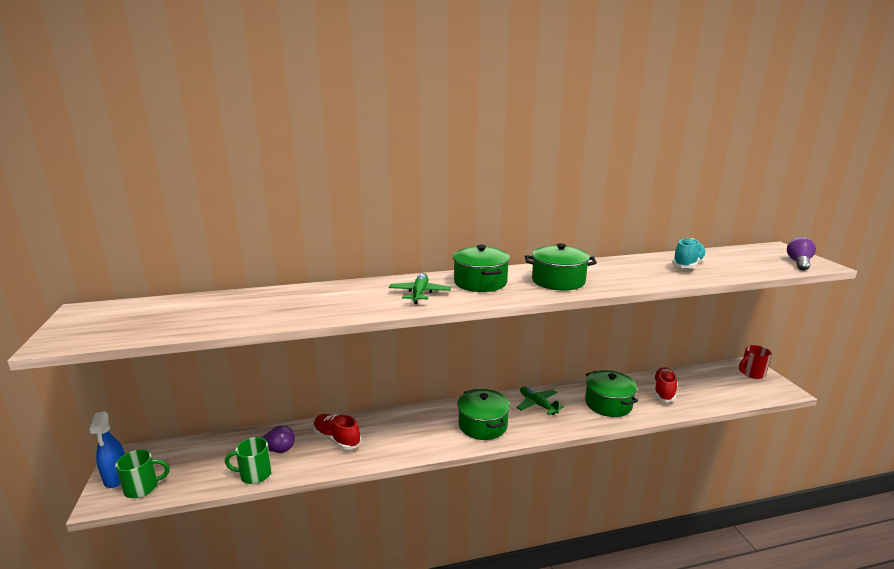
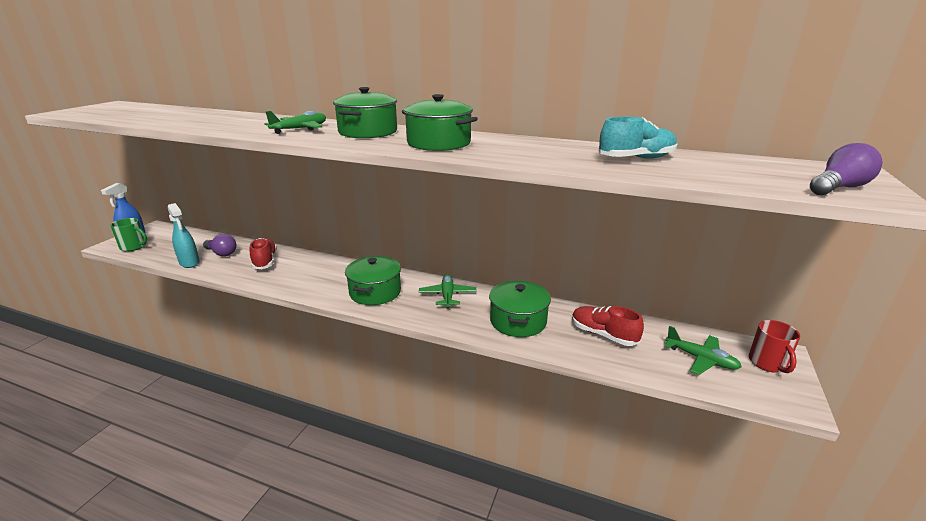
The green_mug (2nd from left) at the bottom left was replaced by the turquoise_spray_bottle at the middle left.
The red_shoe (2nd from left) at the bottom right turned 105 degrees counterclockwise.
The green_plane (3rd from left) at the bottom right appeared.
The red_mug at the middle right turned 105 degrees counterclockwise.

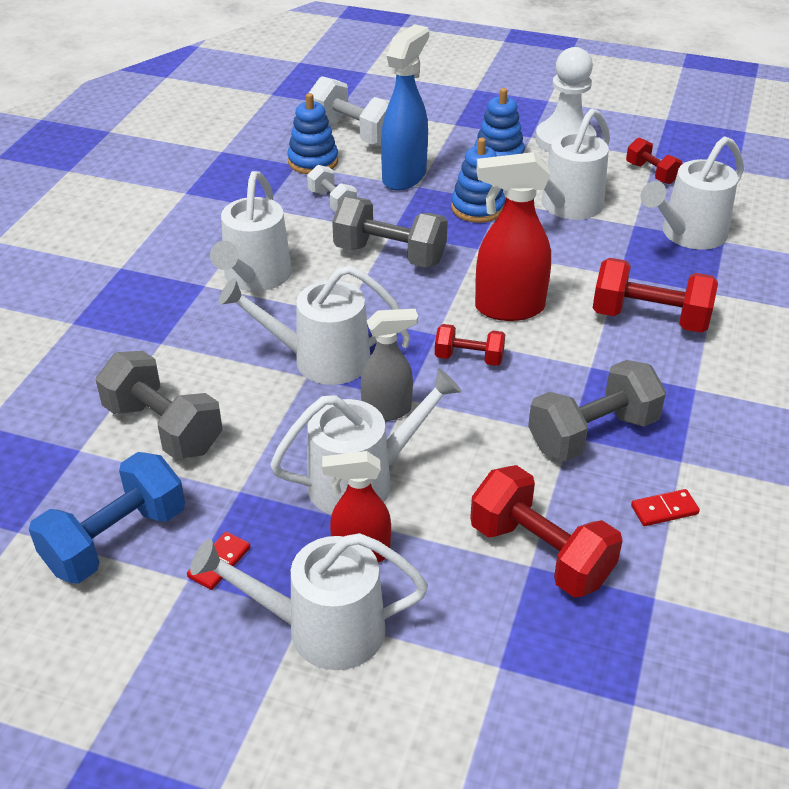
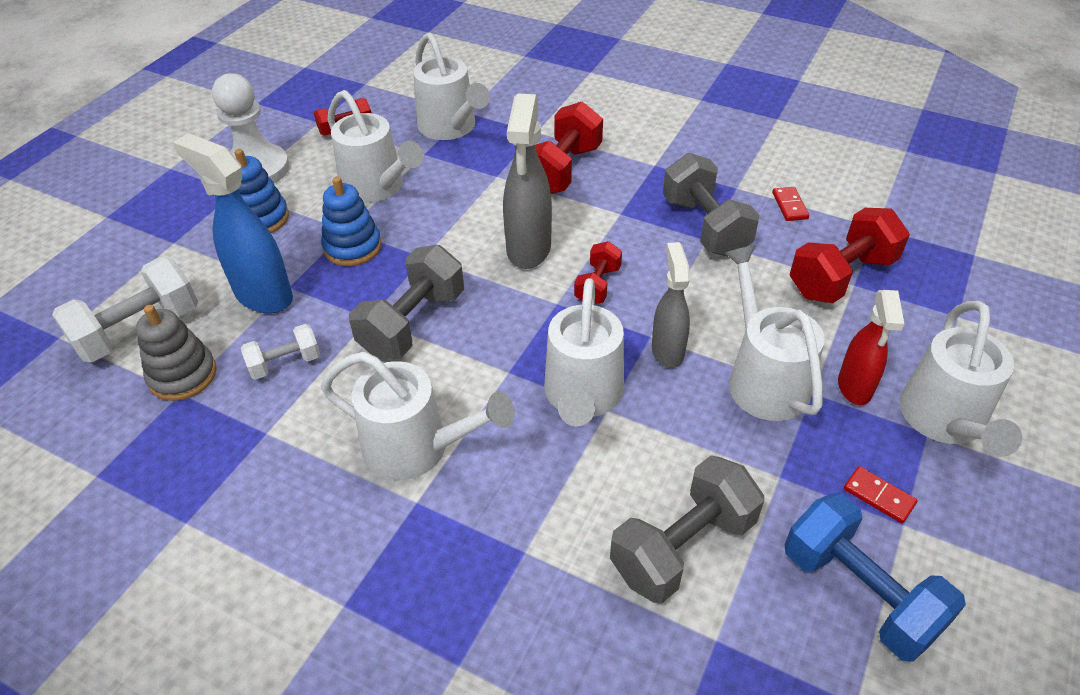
The blue_stacking_toy (1st from left) at the top centre became the grey_stacking_toy at the middle left.
The red_spray_bottle (2nd from left) at the top centre became the grey_spray_bottle (1st from left) at the top centre.

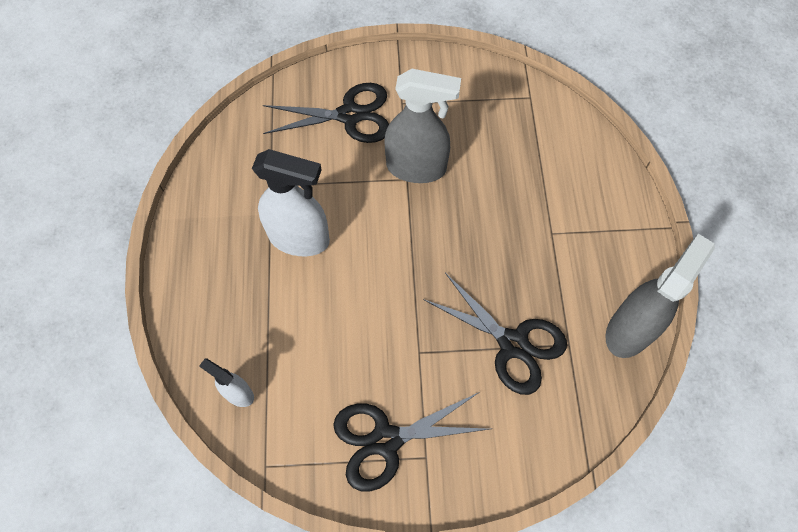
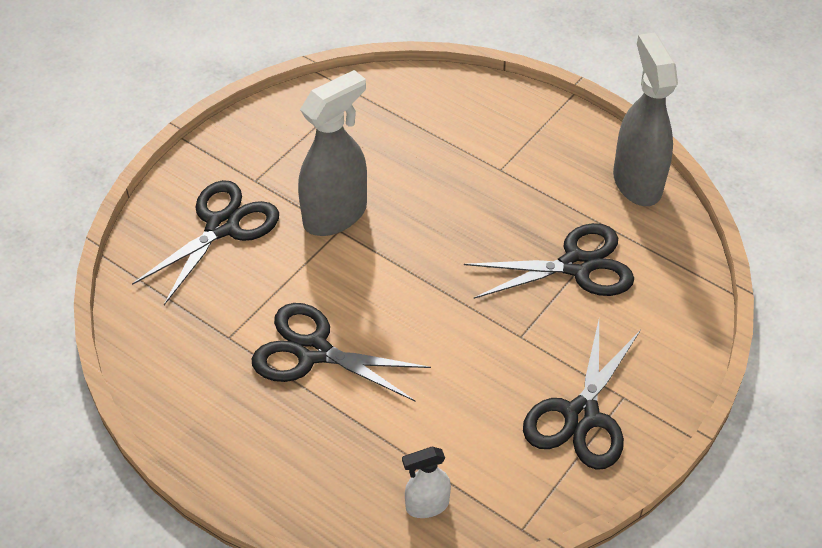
The white_spray_bottle (2nd from left) at the centre was replaced by the black_scissors (2nd from left) at the centre.

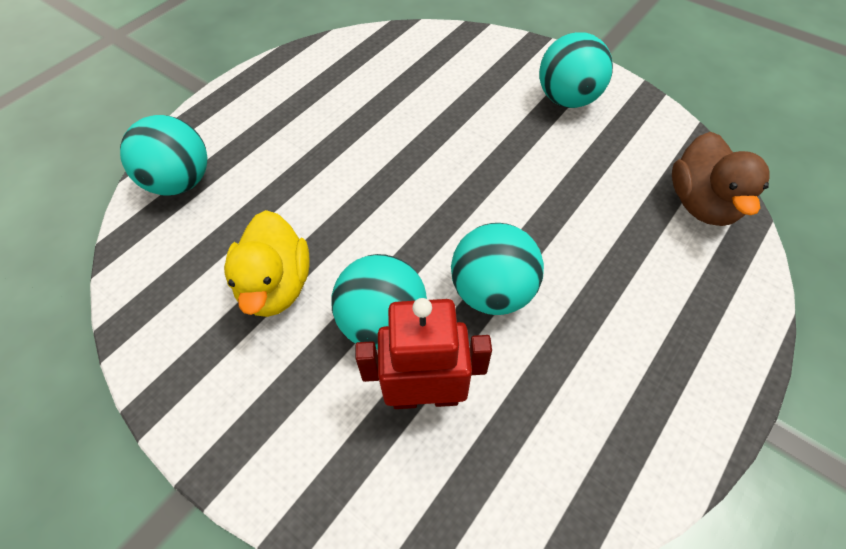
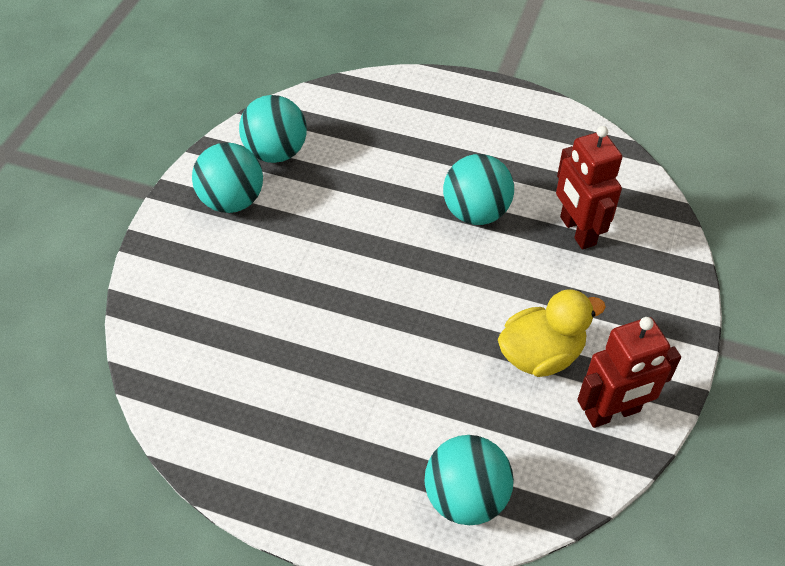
The turquoise_ball (2nd from left) moved from the centre to the top centre.
The red_robot (2nd from left) at the middle right appeared.
The brown_duck at the top right disappeared.

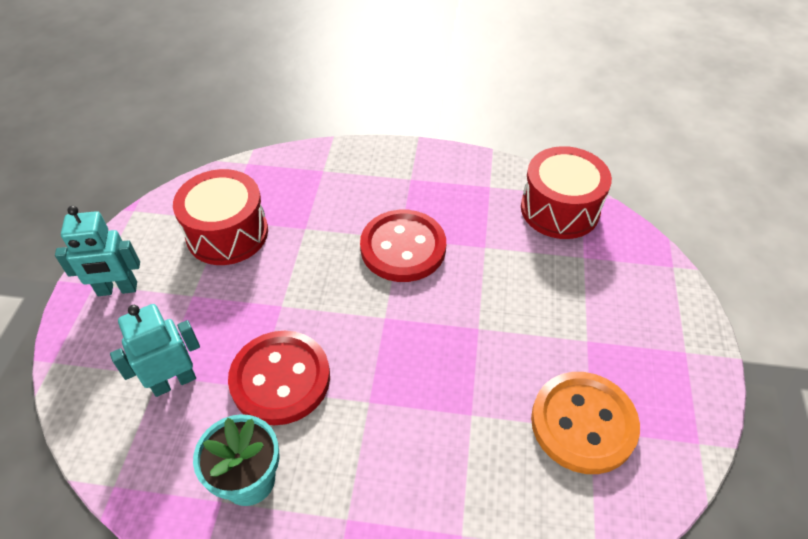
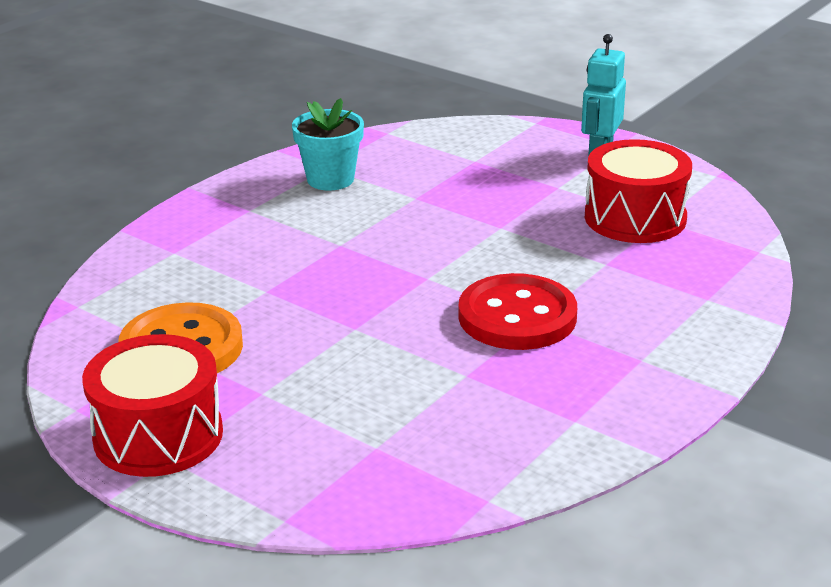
The red_drum (2nd from left in the first image) moved from the middle right to the bottom left.
The turquoise_robot (2nd from left) at the middle left disappeared.
The red_button (1st from left) at the bottom centre disappeared.

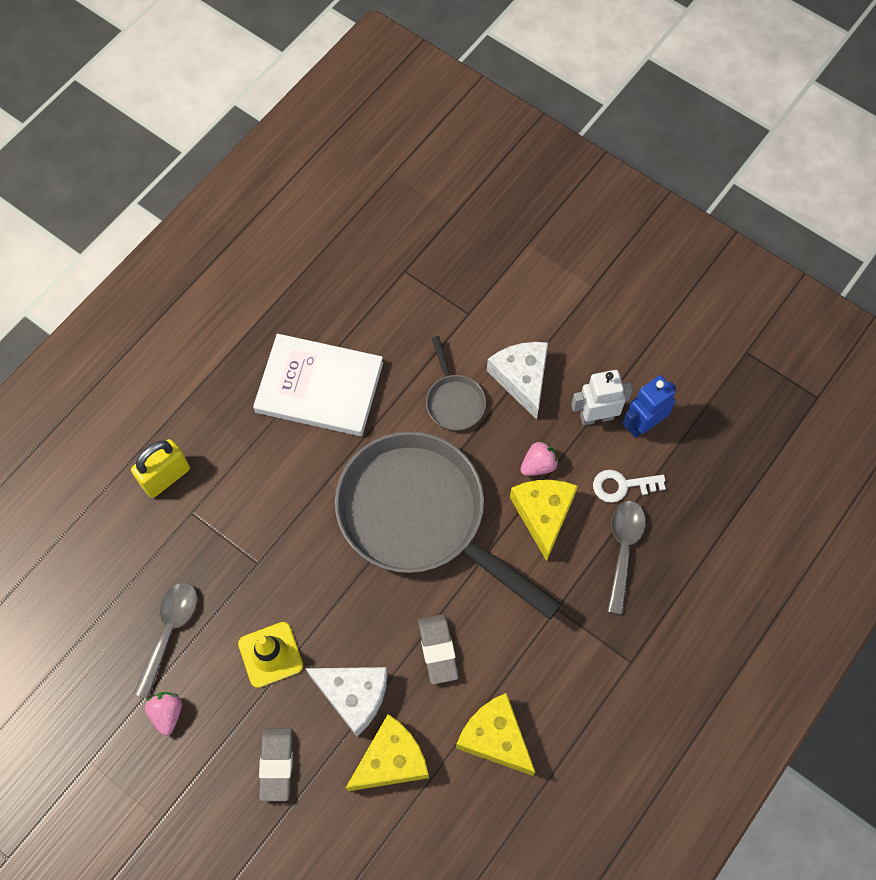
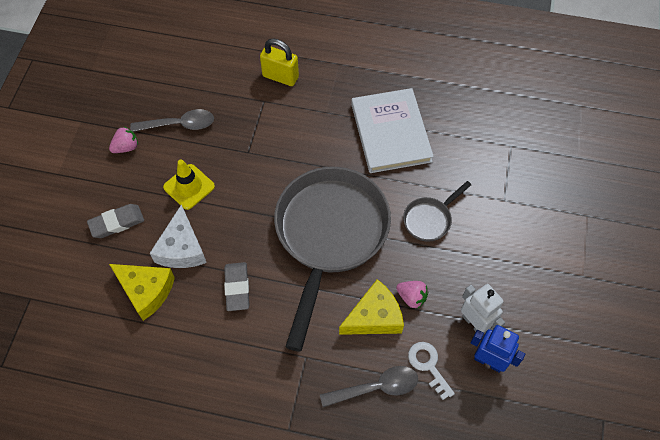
The grey_eraser (2nd from left) at the bottom centre turned 60 degrees counterclockwise.
The yellow_cheese (2nd from left) at the bottom centre disappeared.
The white_cheese (2nd from left) at the centre disappeared.

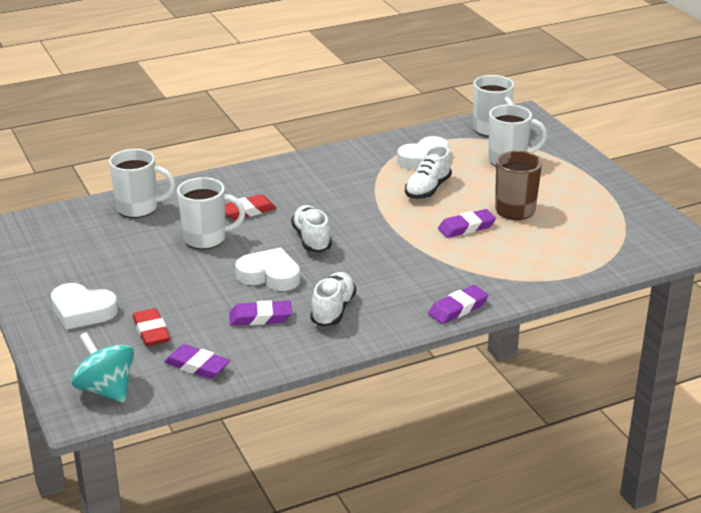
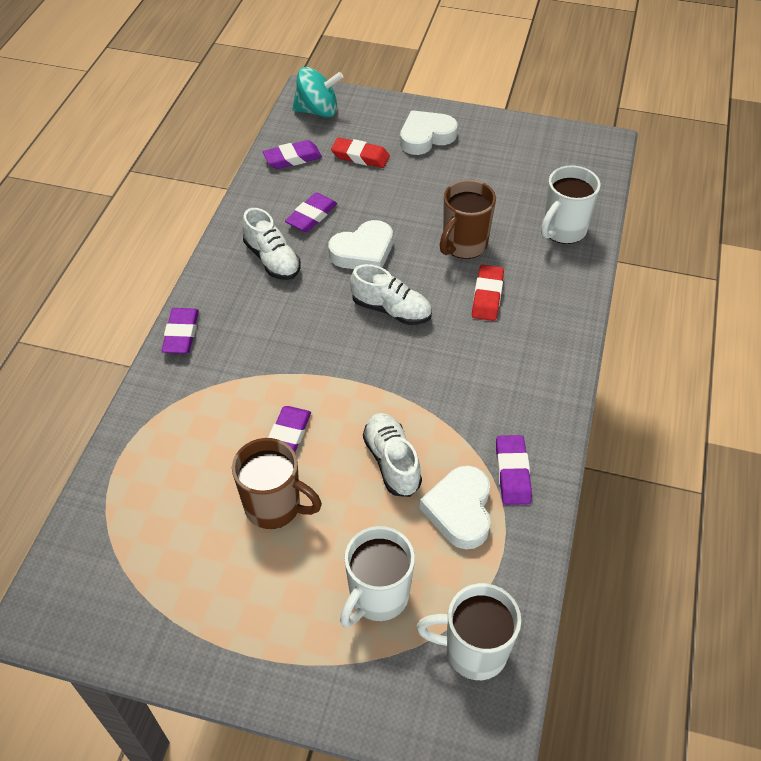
The white_mug (2nd from left) at the middle left became the brown_mug (2nd from left) at the top centre.
The purple_eraser (5th from left) at the middle right appeared.

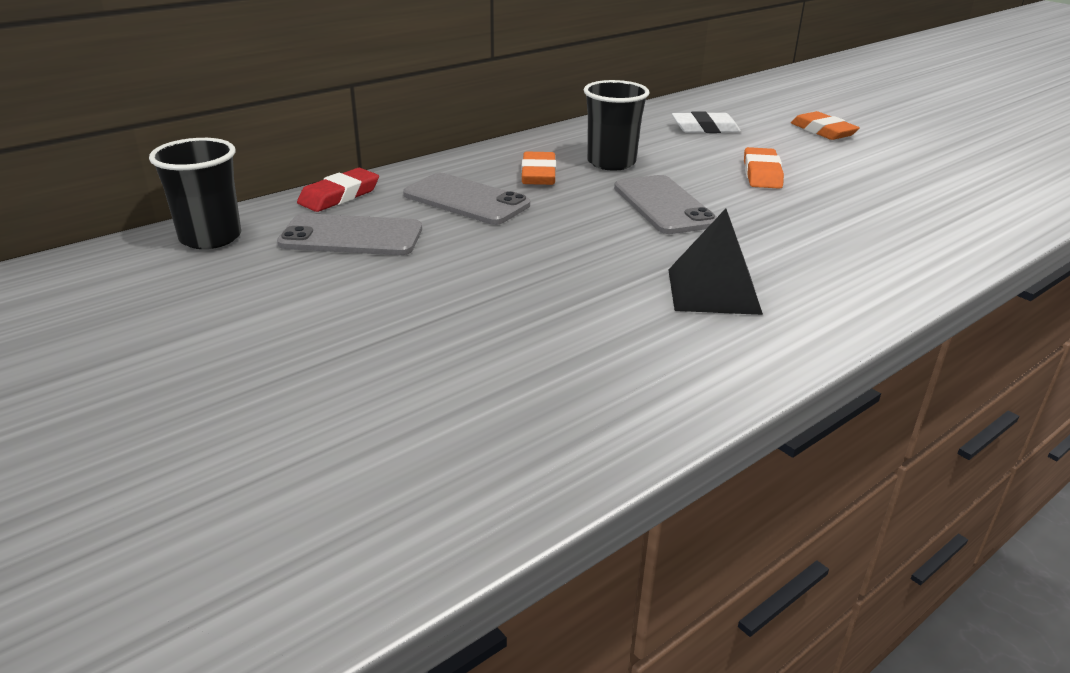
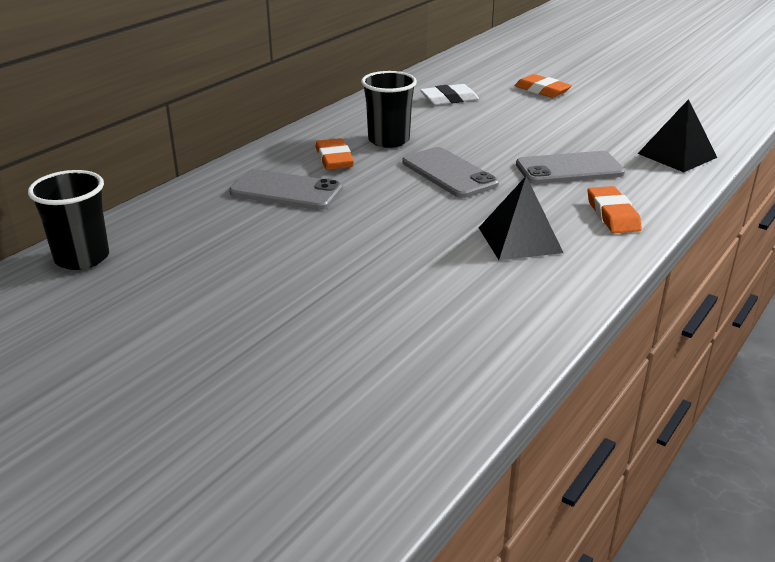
The grey_phone (1st from left in the first image) moved from the middle left to the top right.
The orange_eraser (2nd from left in the first image) moved from the top right to the middle right.
The black_pyramid (2nd from left) at the top right appeared.
The red_eraser at the top left disappeared.

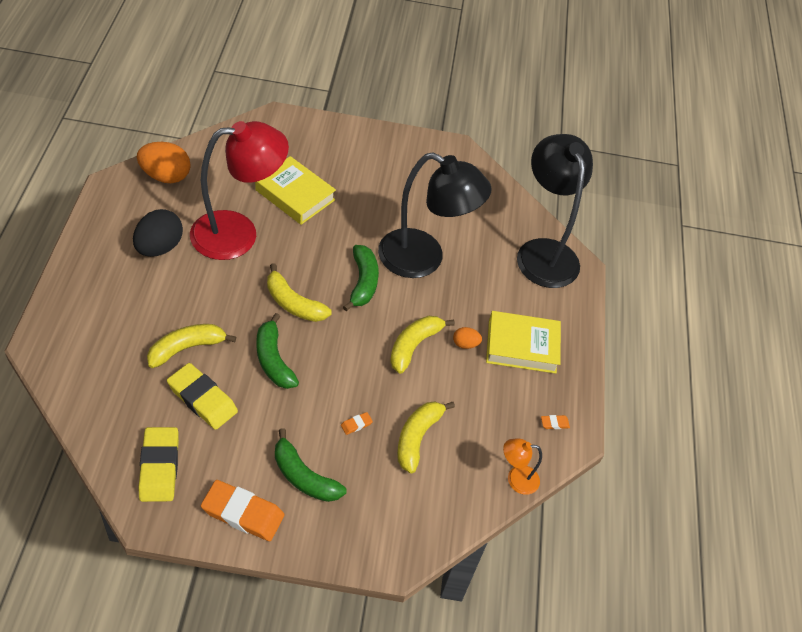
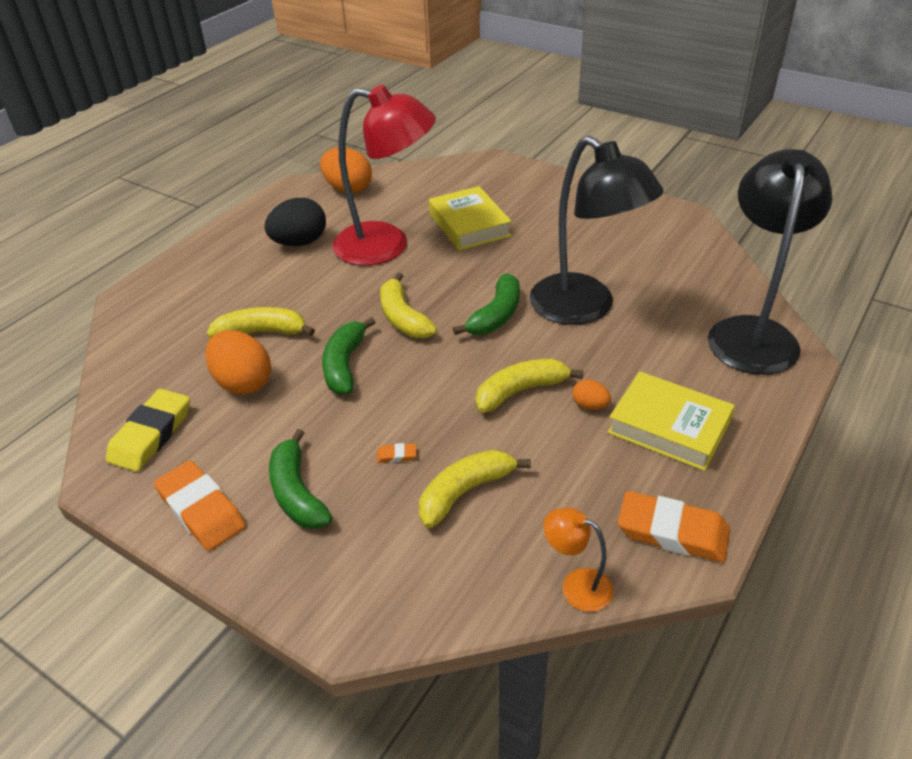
The yellow_eraser (2nd from left) at the middle left was replaced by the orange_egg (1st from left) at the middle left.
The orange_eraser (3rd from left) at the bottom right changed to 2.41 times the size.

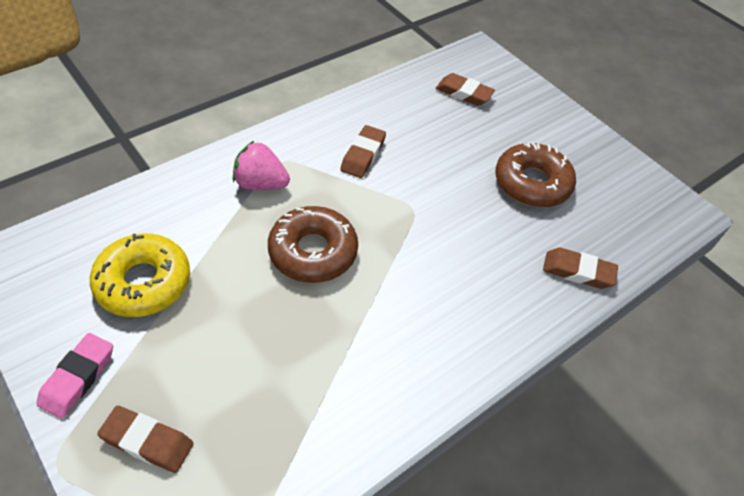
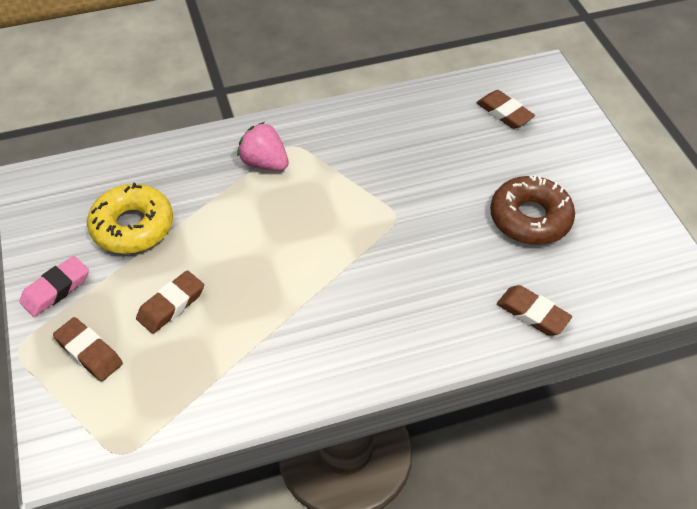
The brown_eraser (2nd from left) moved from the top centre to the middle left.
The brown_donut (1st from left) at the centre disappeared.

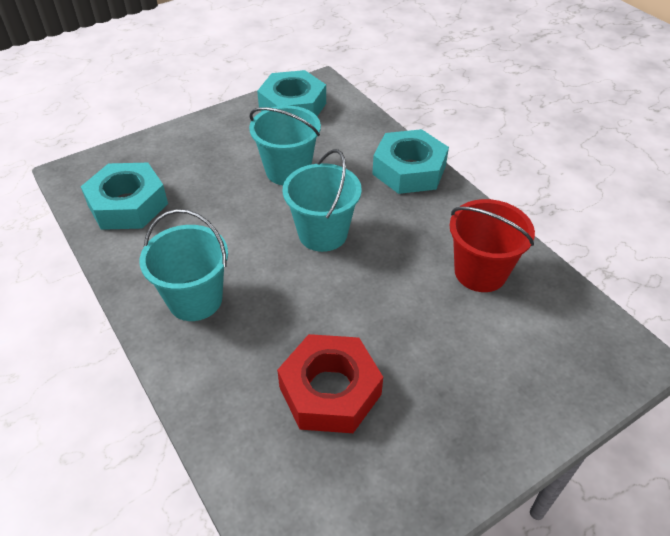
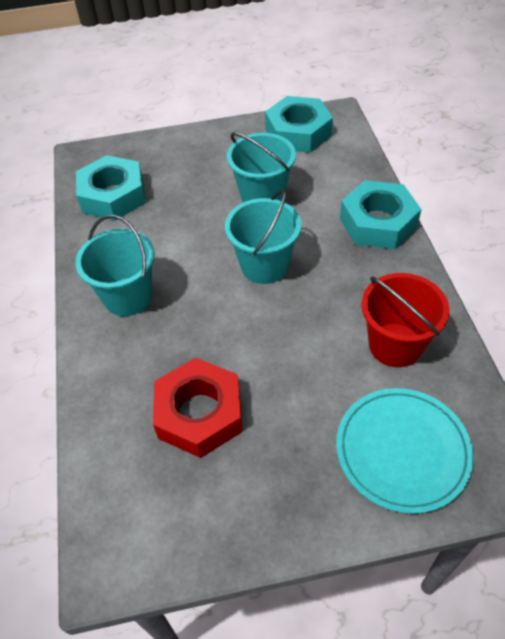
The turquoise_plate at the bottom right appeared.

